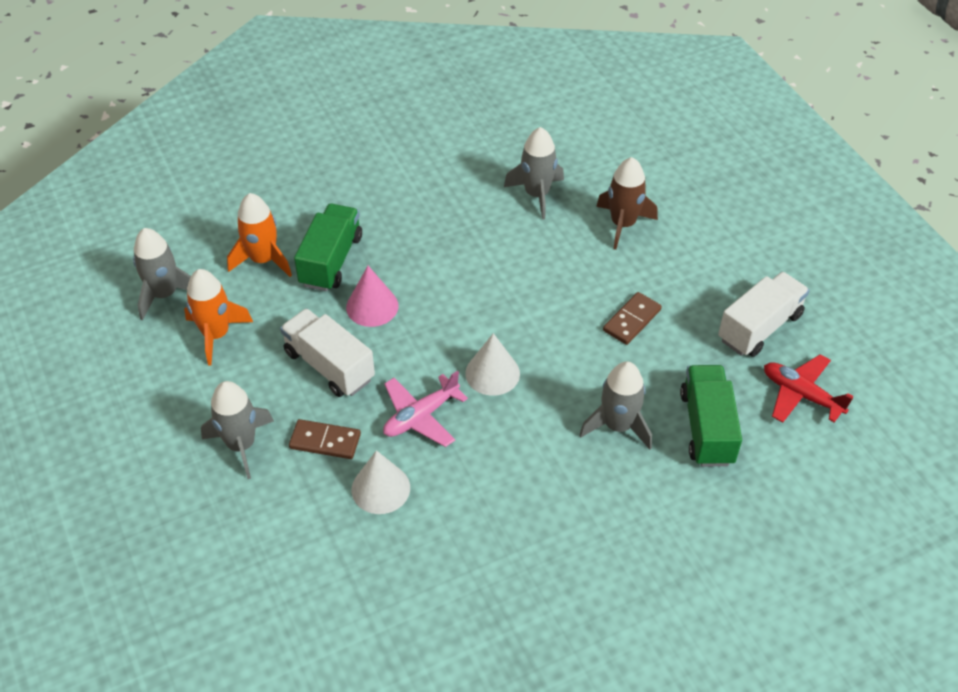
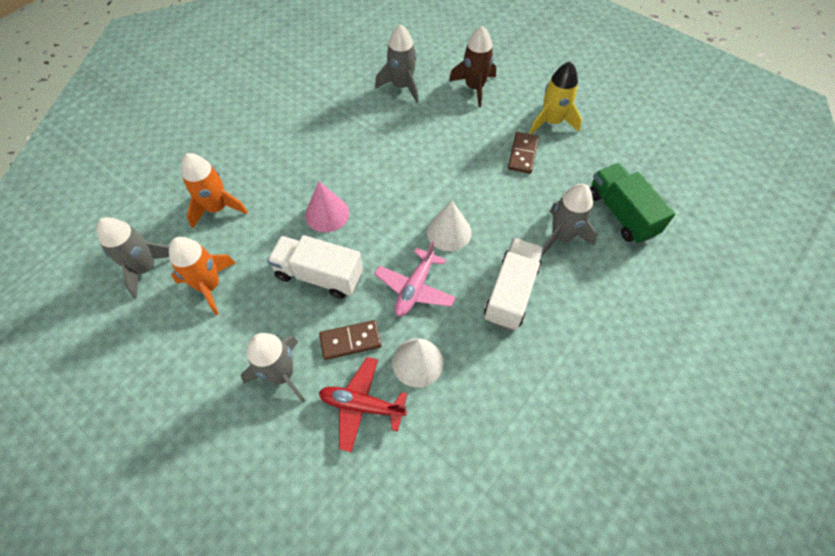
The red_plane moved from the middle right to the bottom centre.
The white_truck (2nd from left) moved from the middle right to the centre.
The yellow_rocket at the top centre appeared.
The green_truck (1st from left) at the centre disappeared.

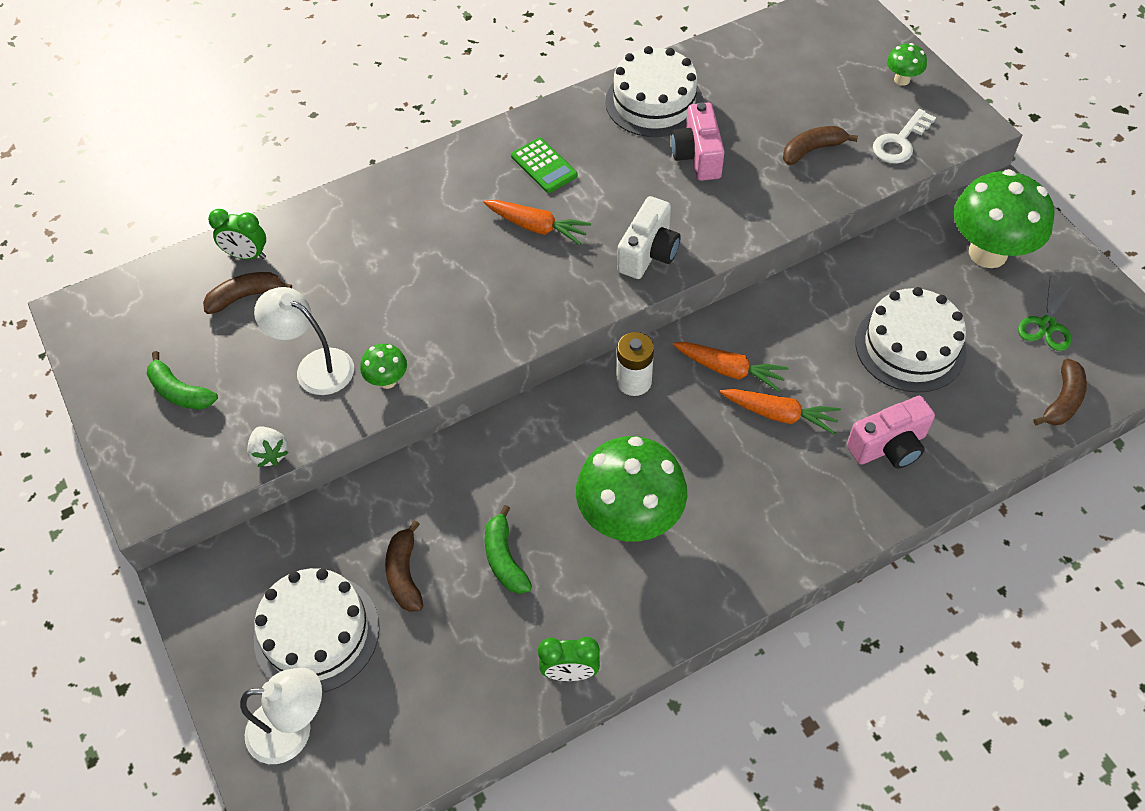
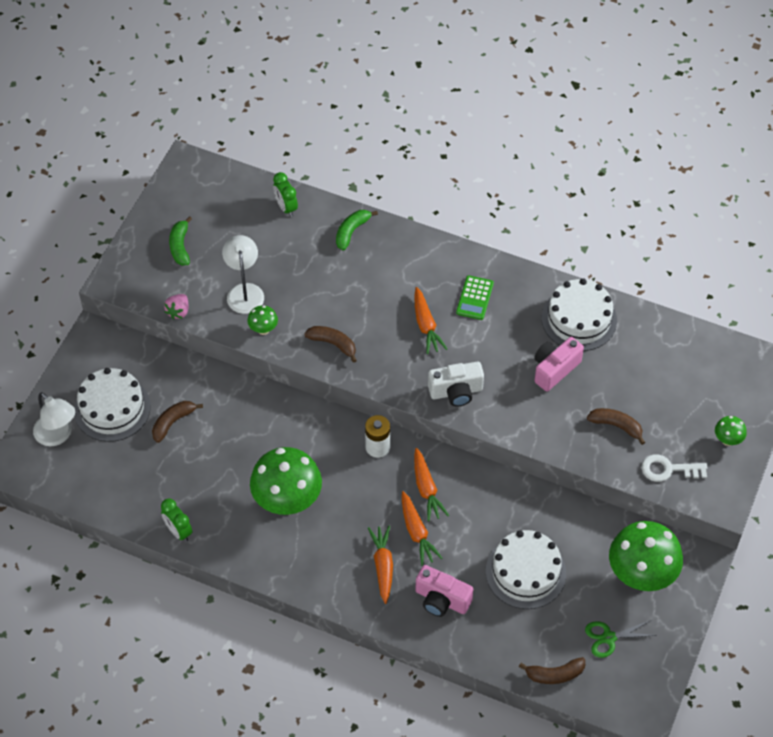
The white_strawberry at the middle left became the pink_strawberry at the middle left.
The brown_banana (1st from left in the first image) moved from the middle left to the centre.
The green_banana (2nd from left) moved from the bottom centre to the top centre.
The orange_carrot (1st from left) at the bottom centre appeared.

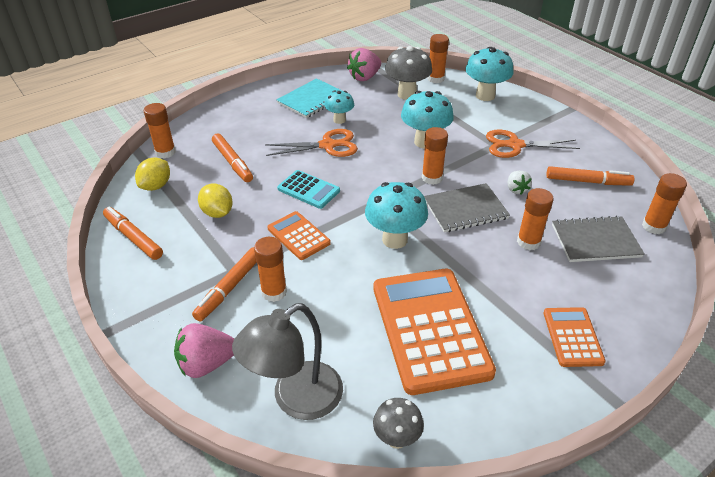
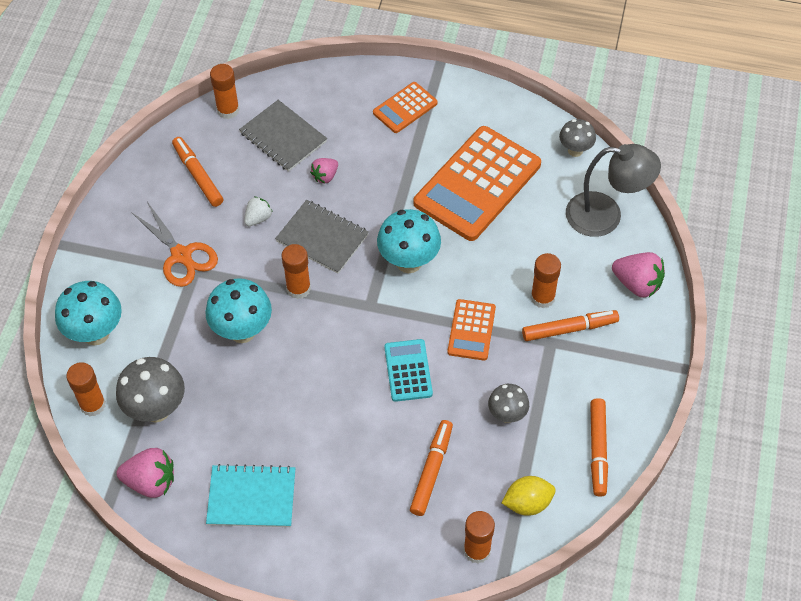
The orange_glue_stick (5th from left) at the middle right was replaced by the pink_strawberry (2nd from left) at the top centre.
The yellow_lemon (2nd from left) at the middle left was replaced by the grey_mushroom (2nd from left) at the bottom centre.
The orange_scissors (1st from left) at the top centre disappeared.
The turquoise_mushroom (1st from left) at the top centre disappeared.

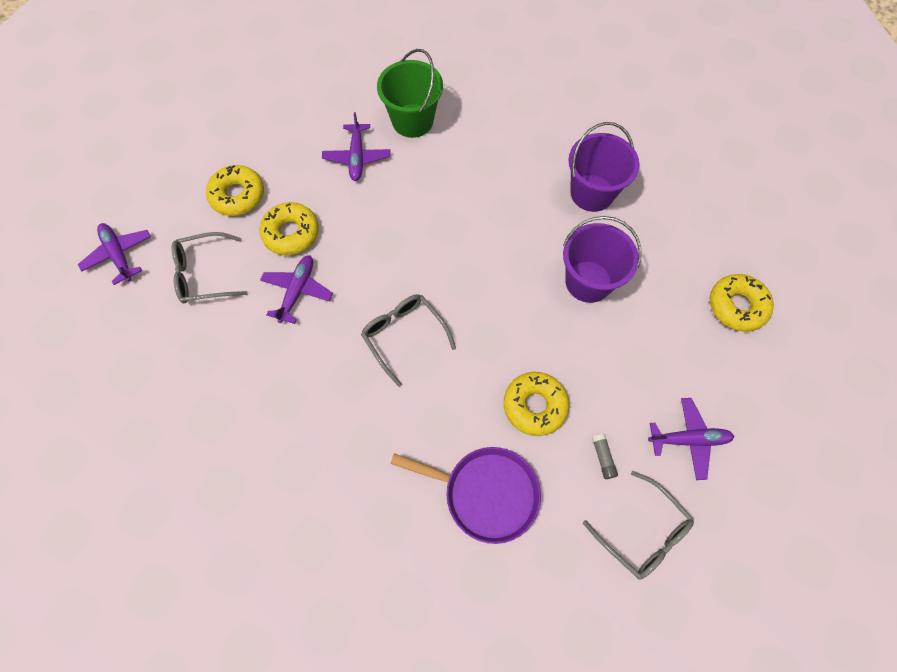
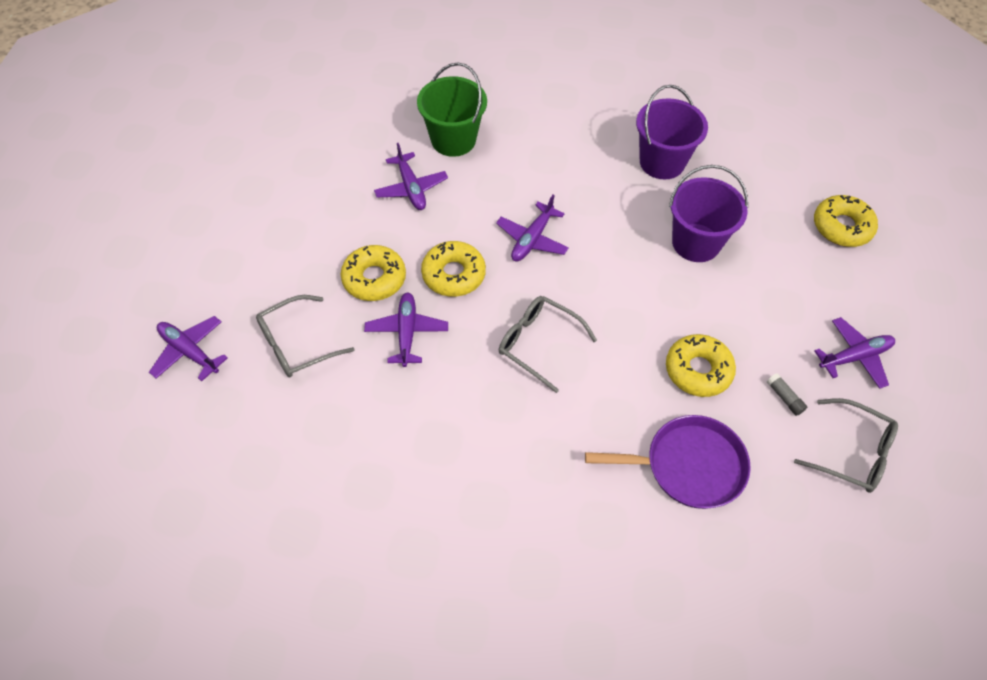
The yellow_donut (1st from left in the first image) moved from the top left to the centre.
The purple_plane (4th from left) at the centre appeared.

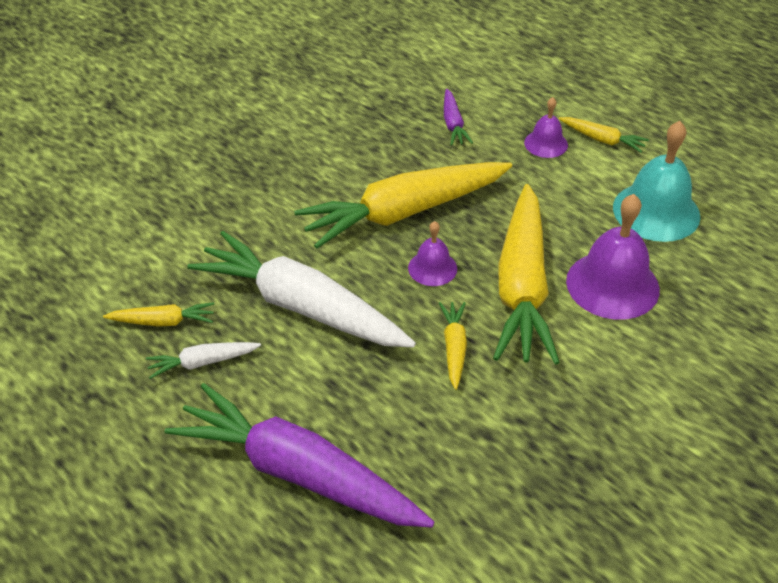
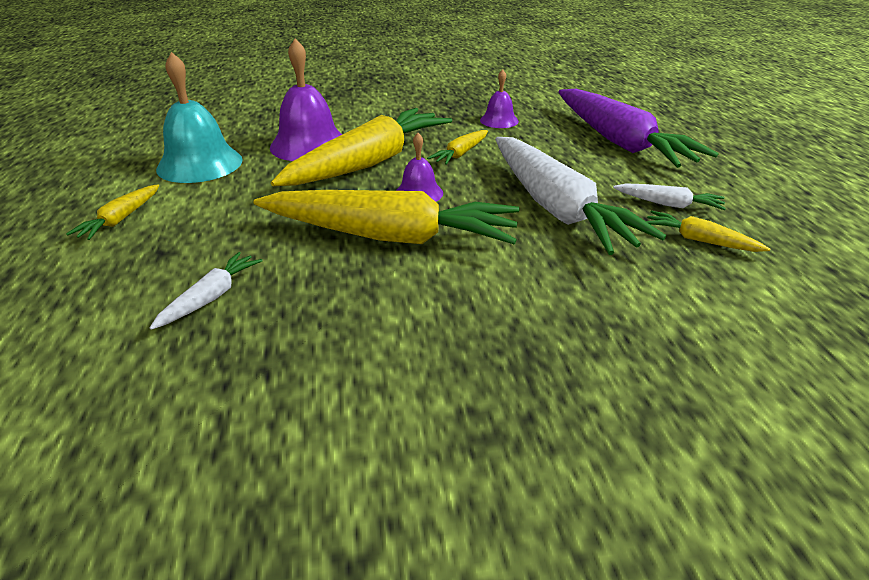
The yellow_carrot (5th from left in the first image) at the top right turned 135 degrees counterclockwise.
The purple_carrot (2nd from left) at the top centre became the white_carrot (1st from left) at the middle left.
The purple_bell (2nd from left in the first image) moved from the top right to the top centre.

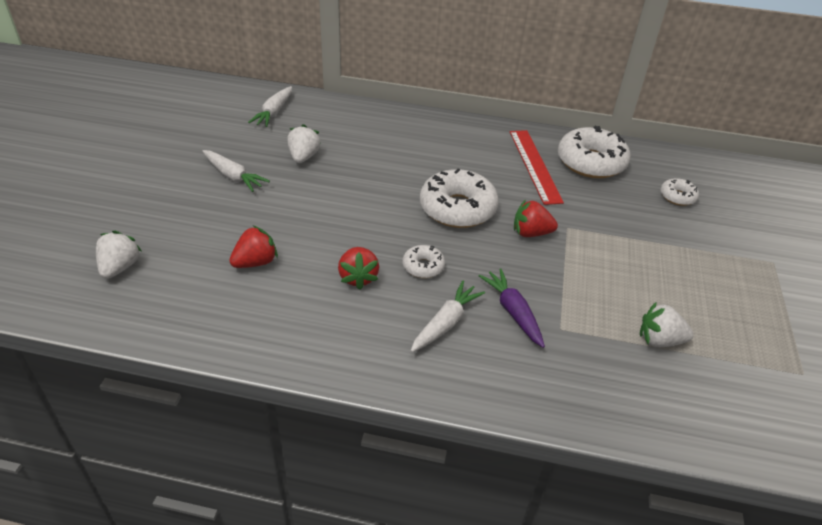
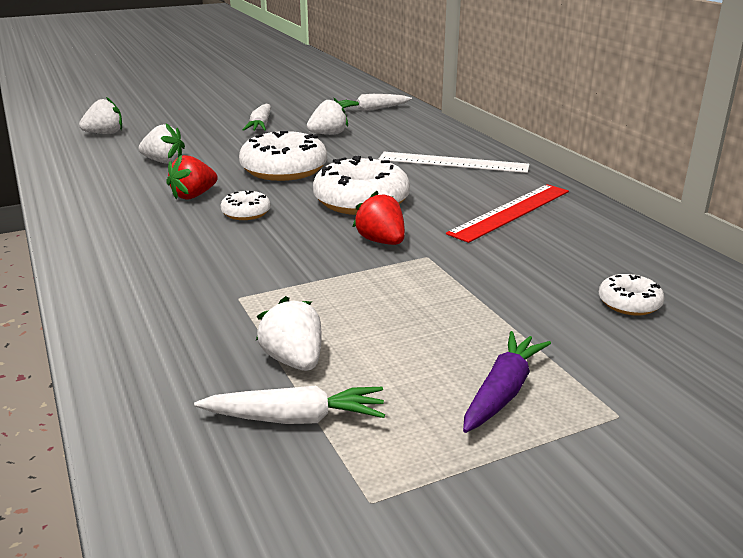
The red_strawberry (1st from left) at the middle left became the white_strawberry (2nd from left) at the top left.
The white_carrot (3rd from left in the first image) moved from the centre to the bottom centre.
The white_donut (3rd from left in the first image) moved from the top right to the top centre.
The white_ruler at the top centre appeared.
The purple_carrot moved from the centre to the bottom right.

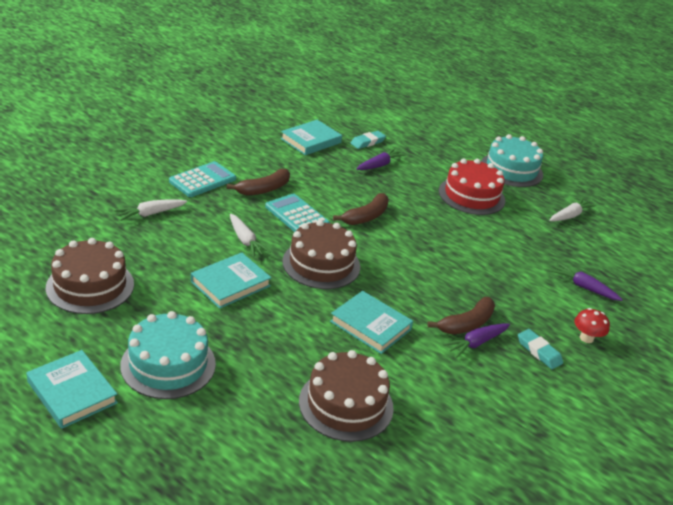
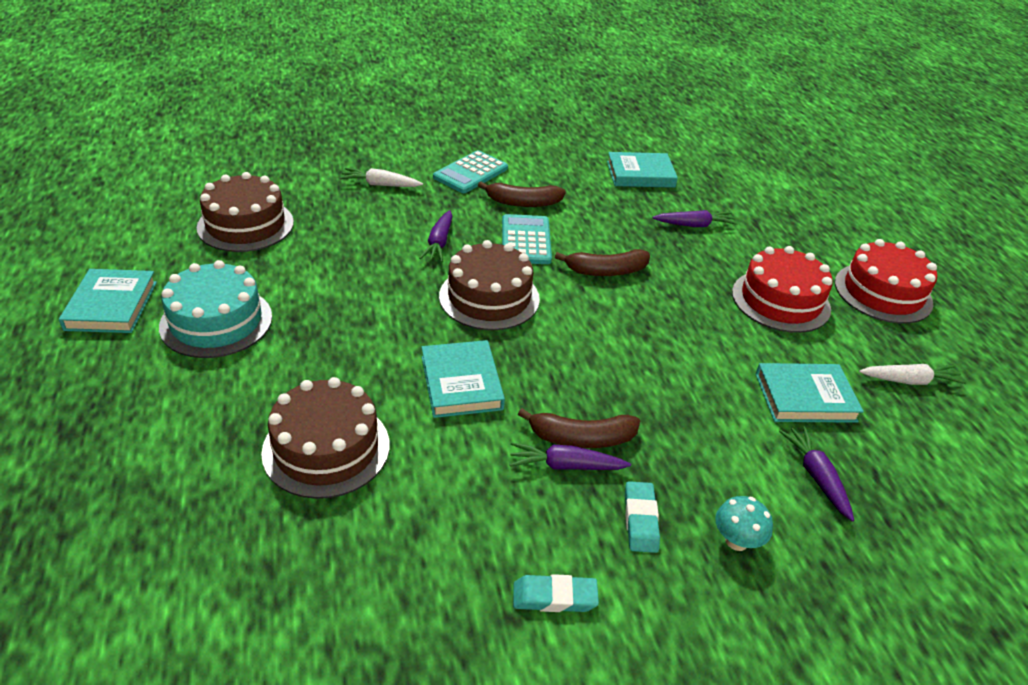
The white_carrot (2nd from left) at the centre became the purple_carrot (1st from left) at the centre.
The turquoise_calculator (1st from left) at the middle left turned 135 degrees clockwise.
The turquoise_eraser (1st from left) moved from the top centre to the bottom centre.
The red_mushroom at the middle right became the turquoise_mushroom at the bottom right.
The turquoise_book (2nd from left in the first image) moved from the centre to the middle right.
The turquoise_cake (2nd from left) at the top right became the red_cake (2nd from left) at the middle right.

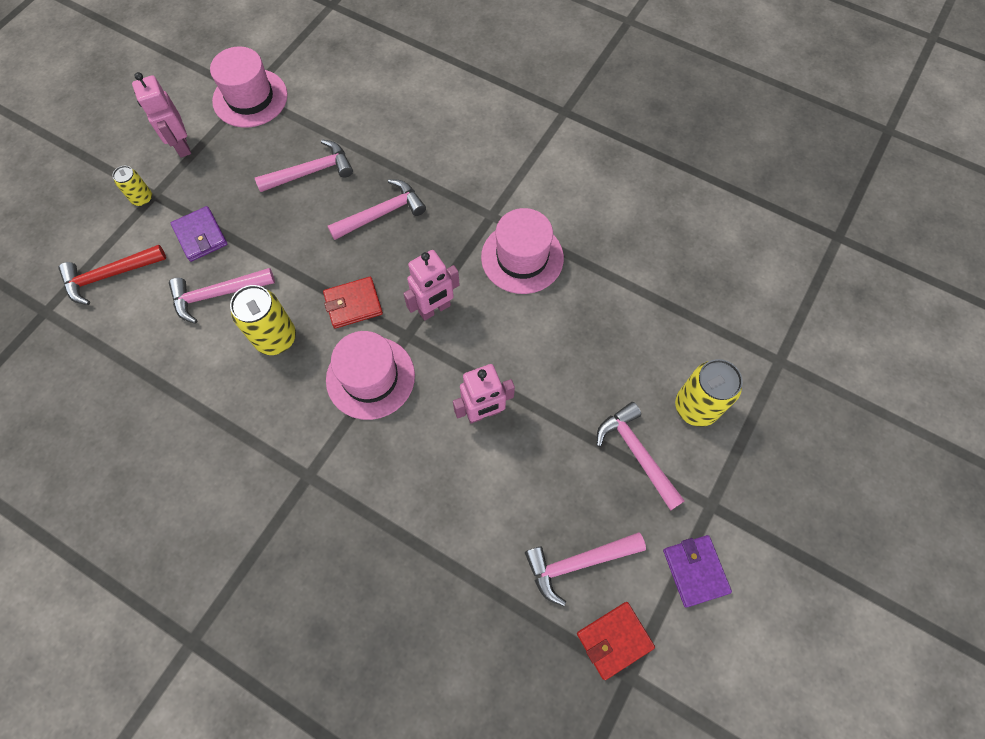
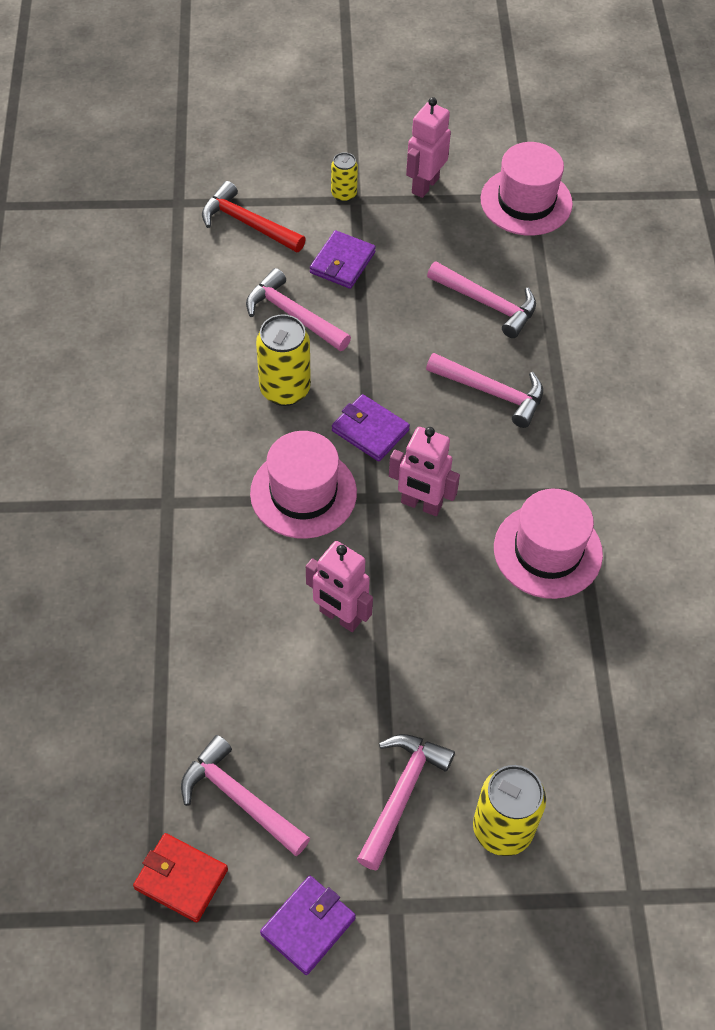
The red_wallet (1st from left) at the centre became the purple_wallet (3rd from left) at the centre.

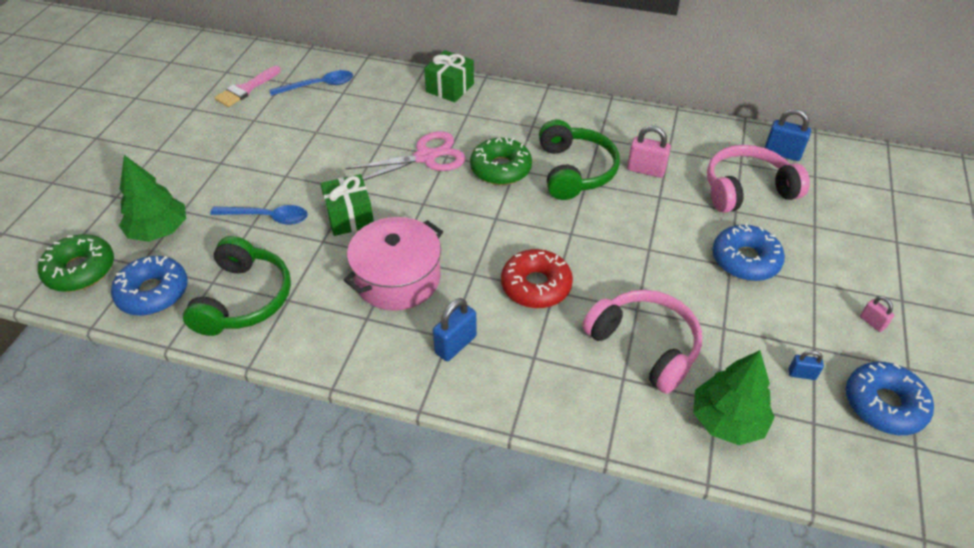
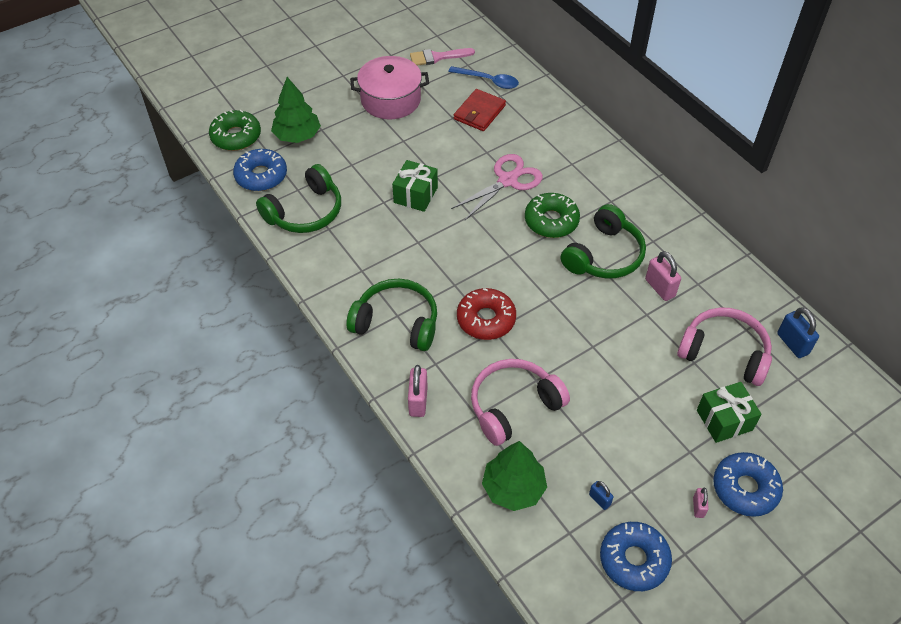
The blue_padlock (1st from left) at the centre was replaced by the green_headphones (2nd from left) at the centre.
The pink_pot moved from the centre to the top centre.
The pink_padlock (1st from left) at the centre appeared.
The pink_scissors at the top centre turned 60 degrees counterclockwise.
The red_wallet at the top centre appeared.
The pink_headphones (1st from left) at the centre turned 120 degrees counterclockwise.
The green_gift (2nd from left) moved from the top centre to the middle right.
The blue_donut (2nd from left in the first image) moved from the middle right to the bottom right.
The blue_spoon (1st from left) at the middle left disappeared.

